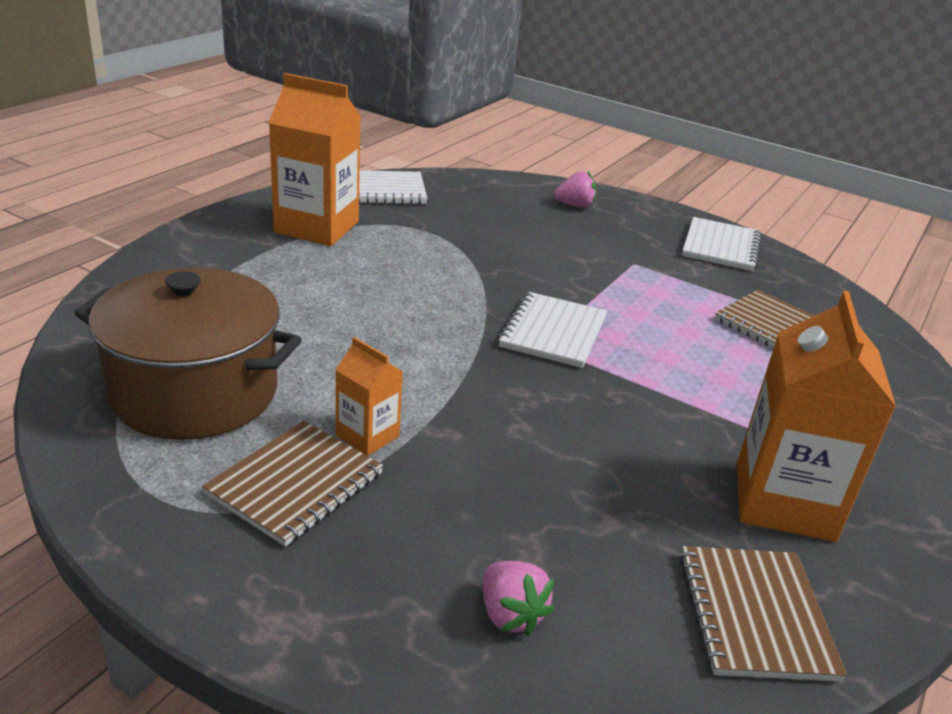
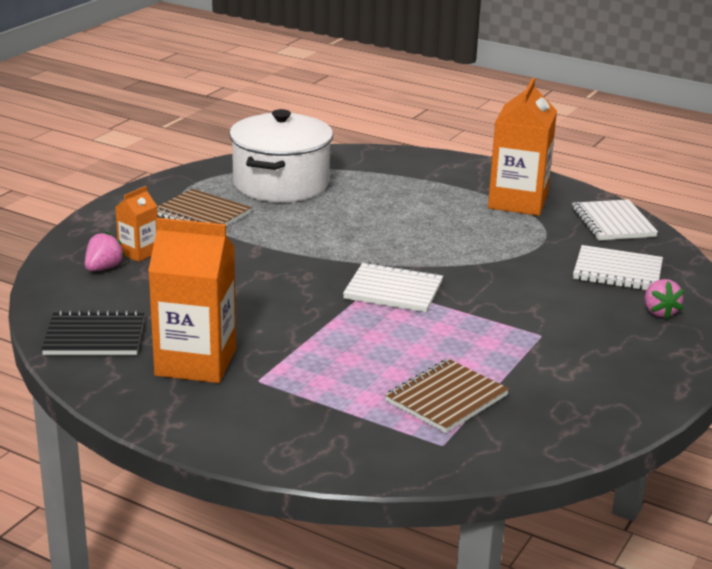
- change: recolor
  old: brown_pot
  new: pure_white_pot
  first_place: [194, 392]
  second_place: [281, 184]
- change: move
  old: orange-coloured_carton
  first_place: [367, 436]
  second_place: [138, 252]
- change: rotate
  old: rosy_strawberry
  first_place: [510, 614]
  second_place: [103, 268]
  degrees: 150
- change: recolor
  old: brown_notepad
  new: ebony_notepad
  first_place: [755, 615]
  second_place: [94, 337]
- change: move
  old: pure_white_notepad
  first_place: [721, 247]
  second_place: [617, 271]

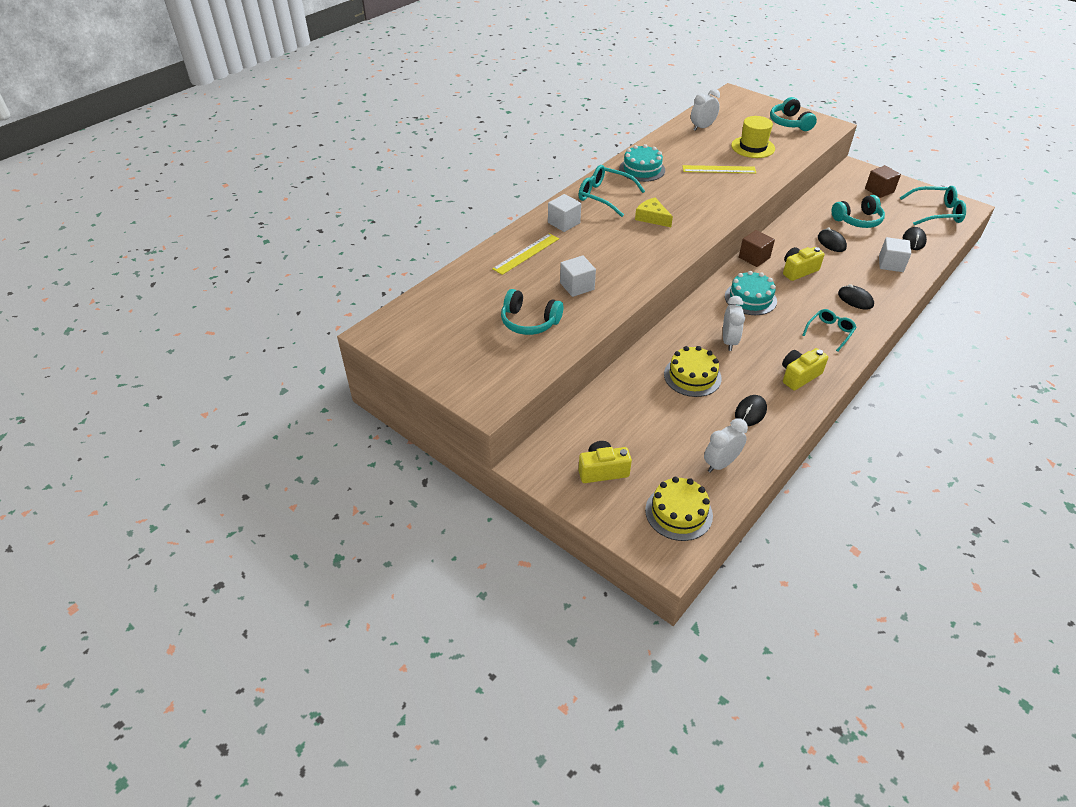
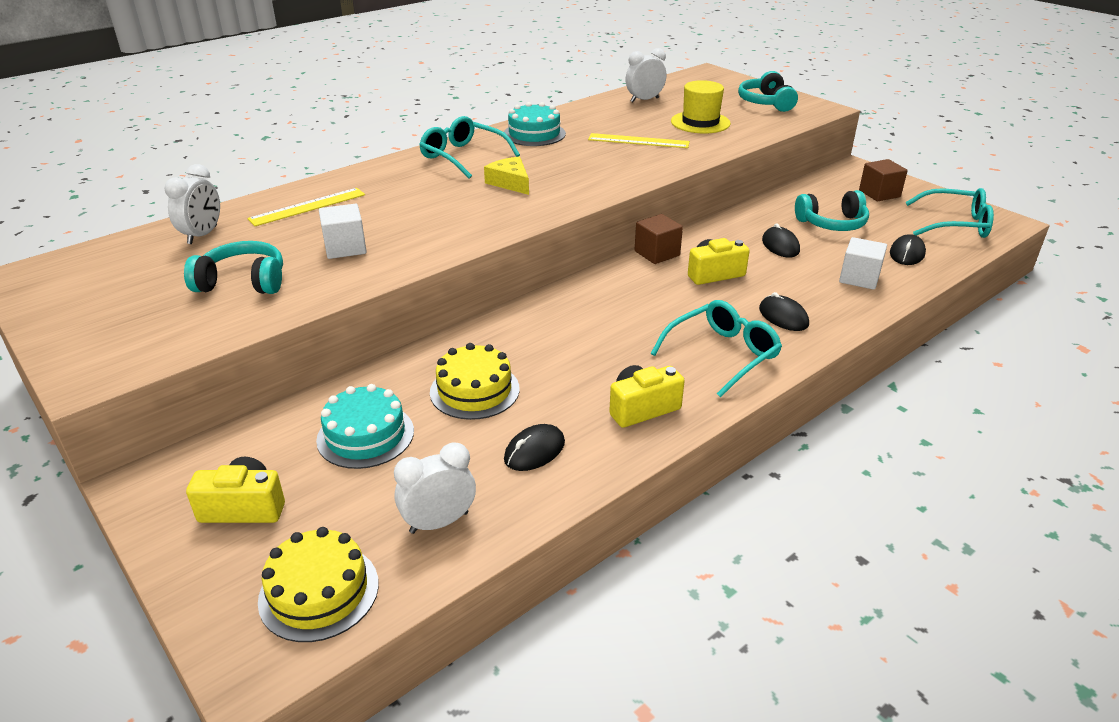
- change: rotate
  old: turquoise_over-ear_headphones
  first_place: [529, 322]
  second_place: [243, 282]
  degrees: 150
- change: delete
  old: pure_white_block
  first_place: [564, 223]
- change: move
  old: pure_white_clock
  first_place: [729, 341]
  second_place: [202, 235]
- change: move
  old: turquoise_gateau
  first_place: [750, 298]
  second_place: [365, 435]
- change: resize
  old: turquoise_glasses
  first_place: [830, 332]
  second_place: [722, 354]
  factor: 1.54

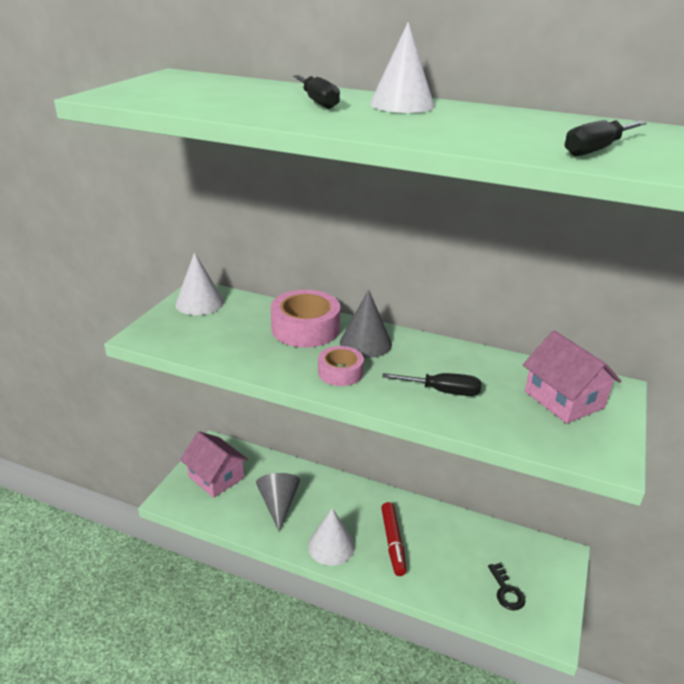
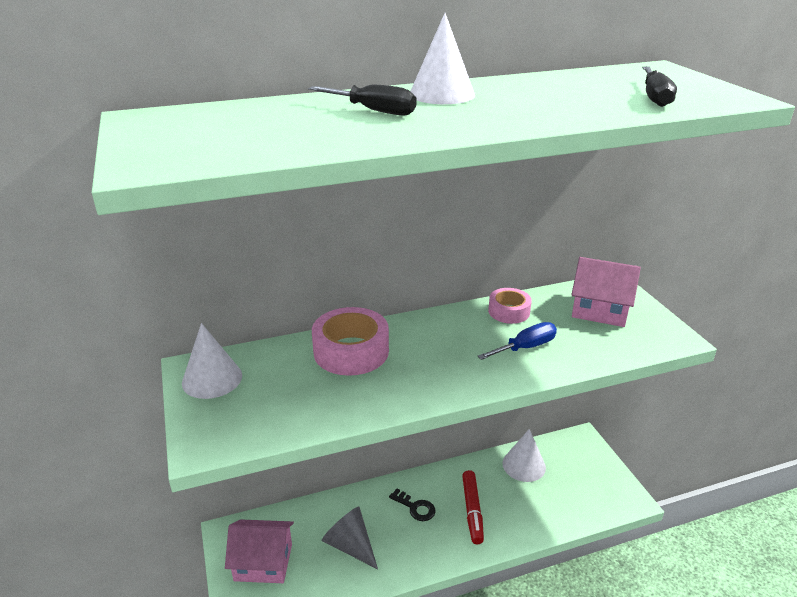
- change: move
  old: pure_white_cone
  first_place: [331, 546]
  second_place: [524, 465]
- change: move
  old: rosy_tape
  first_place: [340, 372]
  second_place: [509, 311]
- change: delete
  old: ash-grey_cone
  first_place: [365, 343]
- change: rotate
  old: red_felt_pen
  first_place: [393, 542]
  second_place: [472, 510]
  degrees: 45
- change: recolor
  old: ebony_flat_screwdriver
  new: cobalt_flat_screwdriver
  first_place: [443, 391]
  second_place: [525, 347]
- change: move
  old: ebony_latchkey
  first_place: [506, 591]
  second_place: [415, 507]

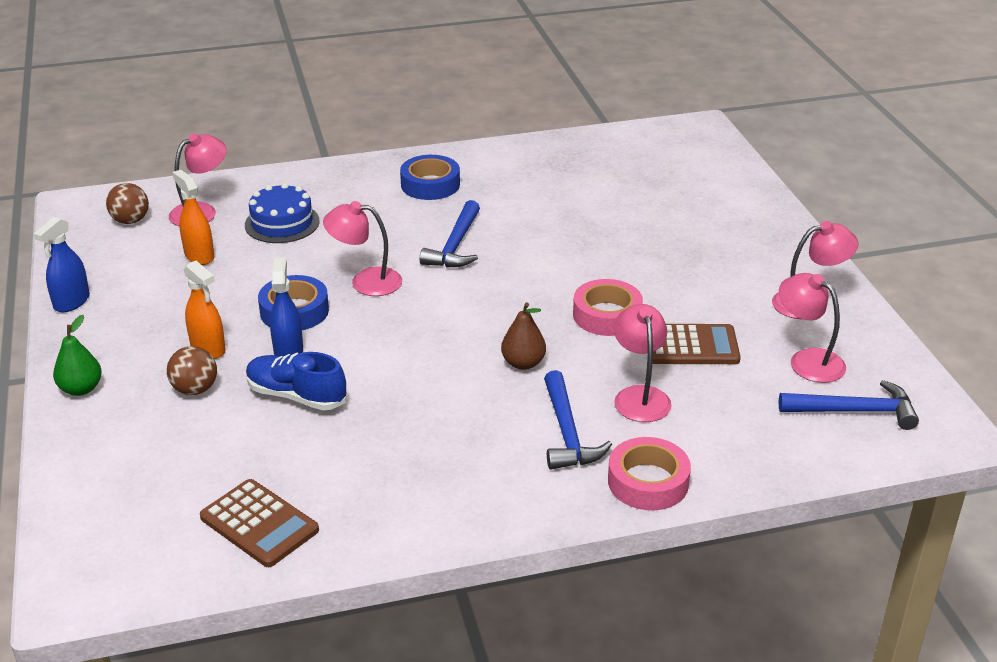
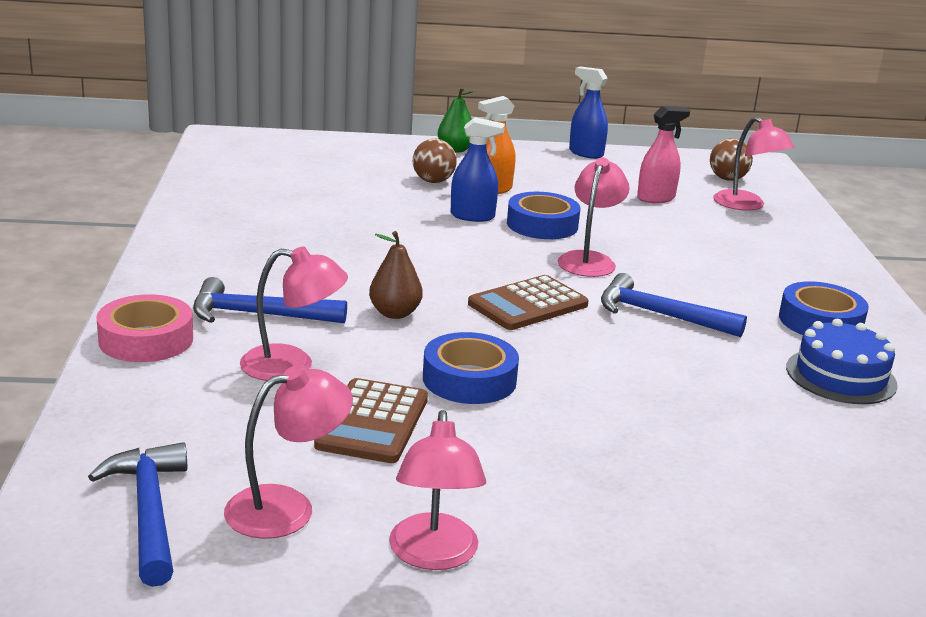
- change: recolor
  old: orange-coloured_spray_bottle
  new: rosy_spray_bottle
  first_place: [199, 256]
  second_place: [656, 198]
- change: move
  old: brown_adding_machine
  first_place: [259, 524]
  second_place: [528, 304]
- change: move
  old: cobalt_gateau
  first_place: [282, 223]
  second_place: [841, 376]
- change: delete
  old: cobalt_lace-up_shoe
  first_place: [296, 396]
- change: recolor
  old: rosy_tape
  new: cobalt_tape
  first_place: [607, 315]
  second_place: [469, 379]
- change: rotate
  old: cobalt_hammer
  first_place: [854, 411]
  second_place: [149, 512]
  degrees: 150

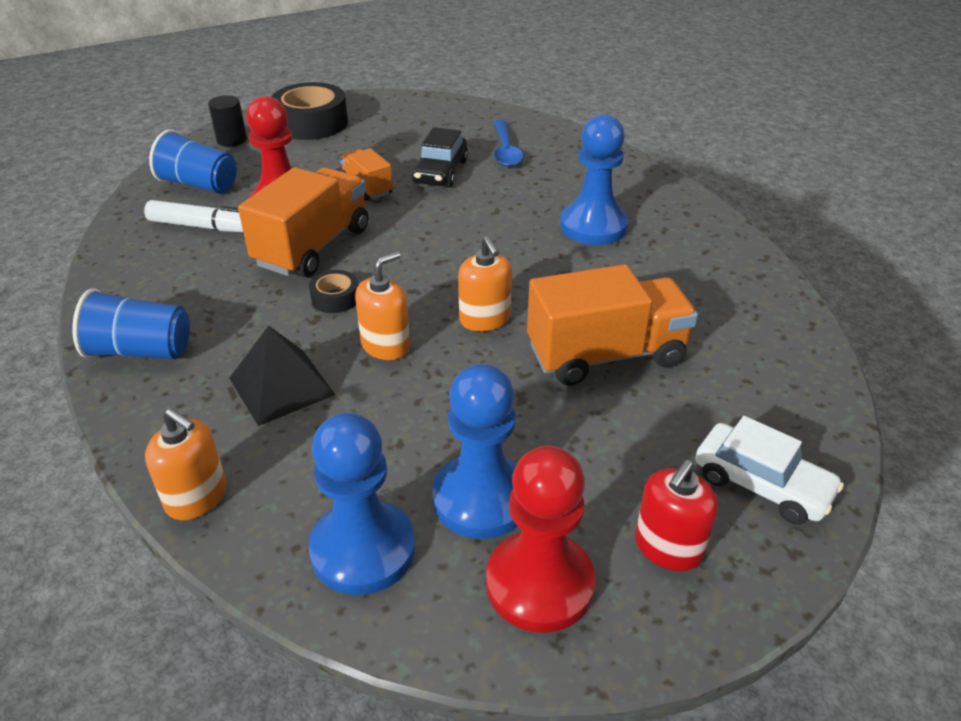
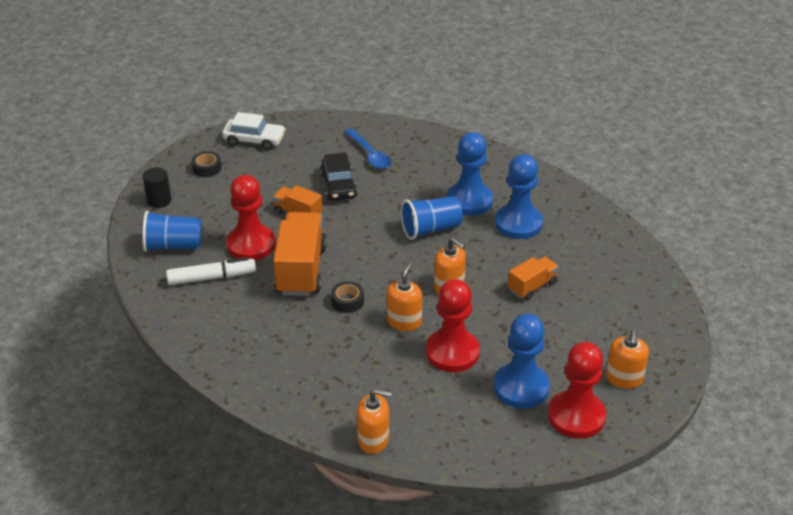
- change: move
  old: cobalt_beaker
  first_place: [141, 351]
  second_place: [431, 229]
- change: delete
  old: ebony_pyramid
  first_place: [281, 386]
- change: resize
  old: ebony_tape
  first_place: [311, 123]
  second_place: [207, 168]
  factor: 0.49
- change: move
  old: cobalt_pawn
  first_place: [363, 549]
  second_place: [518, 223]
- change: resize
  old: orange-coloured_toy_truck
  first_place: [606, 355]
  second_place: [532, 287]
  factor: 0.54
- change: recolor
  old: red_soap_dispenser
  new: orange-coloured_soap_dispenser
  first_place: [668, 547]
  second_place: [624, 378]
- change: move
  old: pure_white_automobile
  first_place: [762, 484]
  second_place: [254, 140]
- change: insert
  new: red_pawn
  second_place: [452, 352]

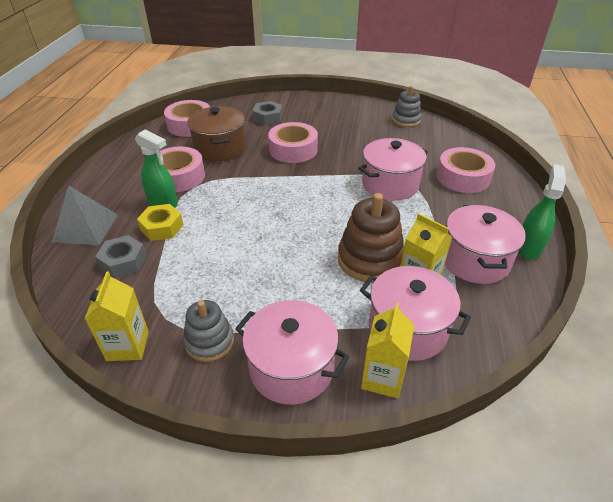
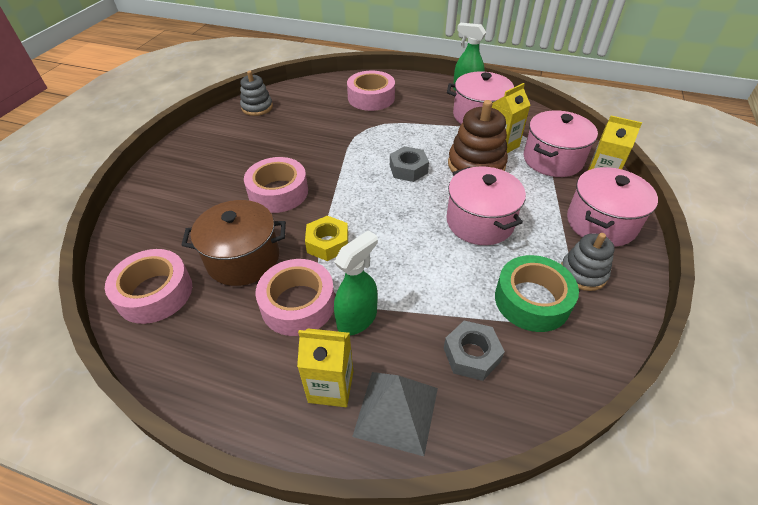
- change: move
  old: bright_yellow_carton
  first_place: [128, 346]
  second_place: [331, 386]
- change: move
  old: bright_yellow_nut
  first_place: [162, 227]
  second_place: [328, 243]
- change: move
  old: ash-grey_nut
  first_place: [268, 118]
  second_place: [408, 169]
- change: move
  old: rosy_pot
  first_place: [390, 184]
  second_place: [480, 222]
- change: insert
  new: leaf-green_tape
  second_place: [532, 300]

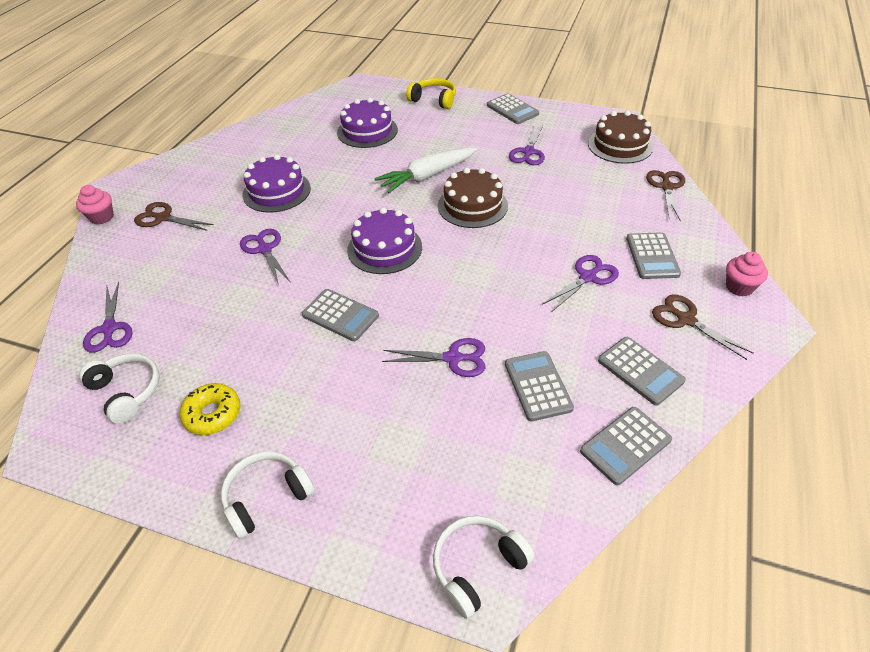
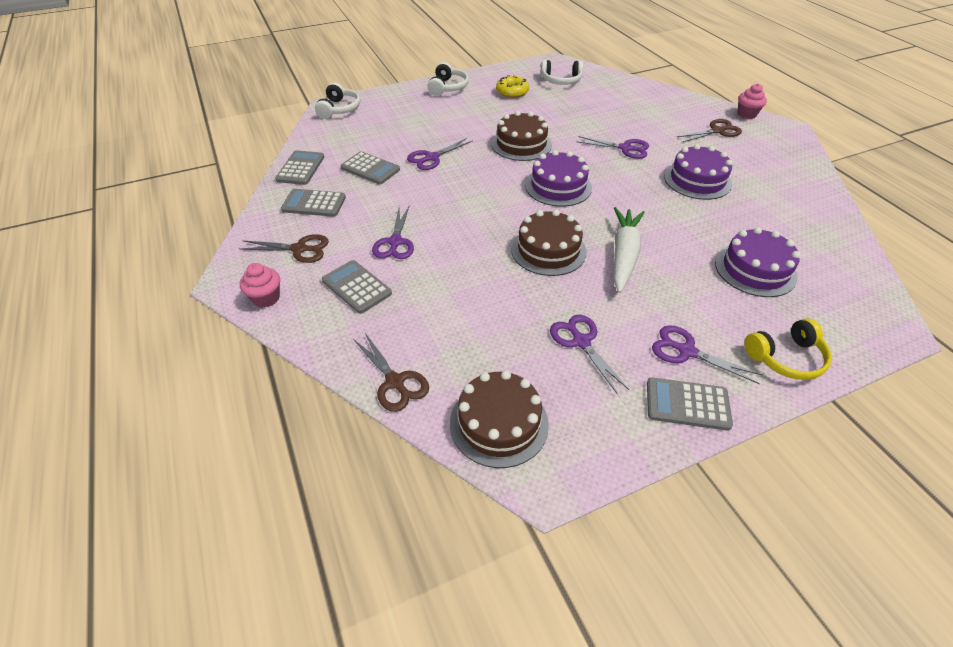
- change: move
  old: royal_purple_pair_of_scissors
  first_place: [109, 329]
  second_place: [686, 351]
- change: replace
  old: ash-grey_adding_machine
  new: brown_gateau
  first_place: [340, 315]
  second_place: [521, 144]

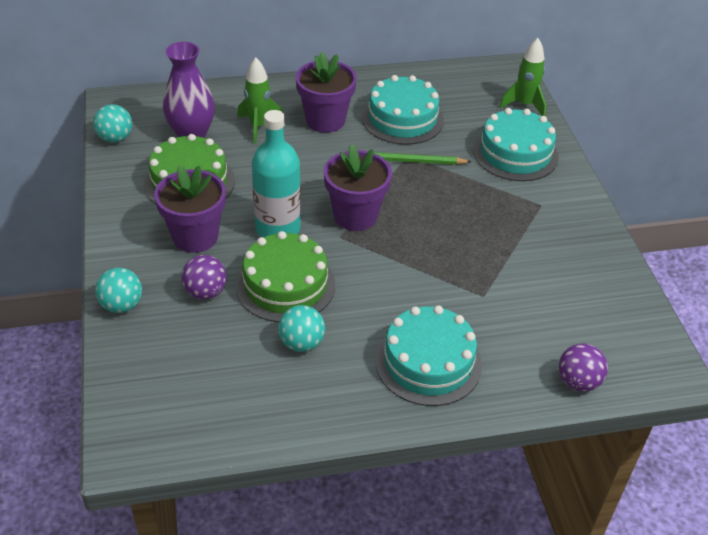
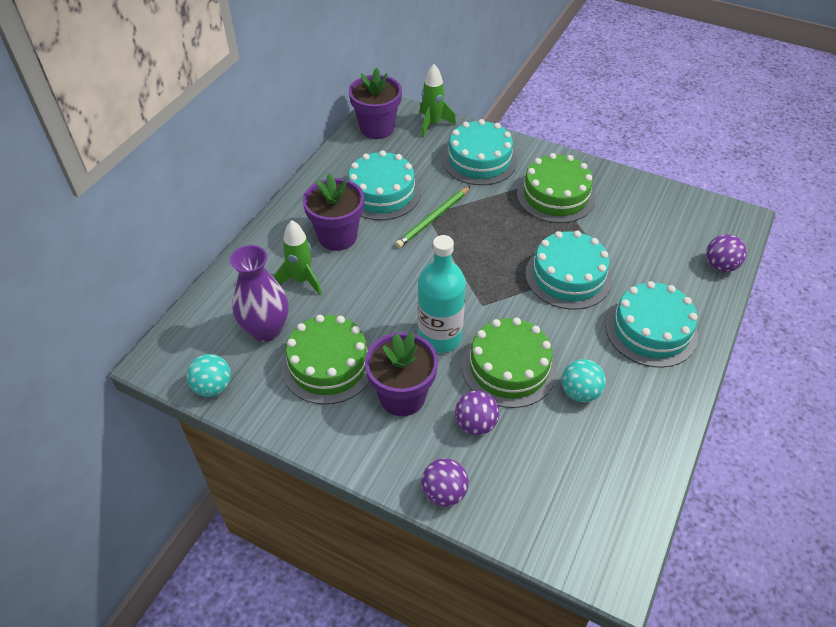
- change: recolor
  old: turquoise_ball
  new: royal_purple_ball
  first_place: [122, 305]
  second_place: [444, 493]
- change: move
  old: royal_purple_potted_plant
  first_place: [355, 216]
  second_place: [377, 128]
- change: insert
  new: leaf-green_gateau
  second_place: [555, 195]
- change: insert
  new: turquoise_gateau
  second_place: [568, 276]

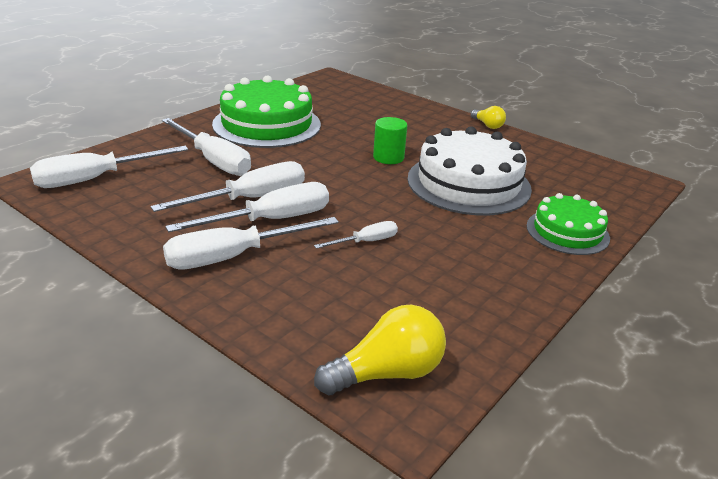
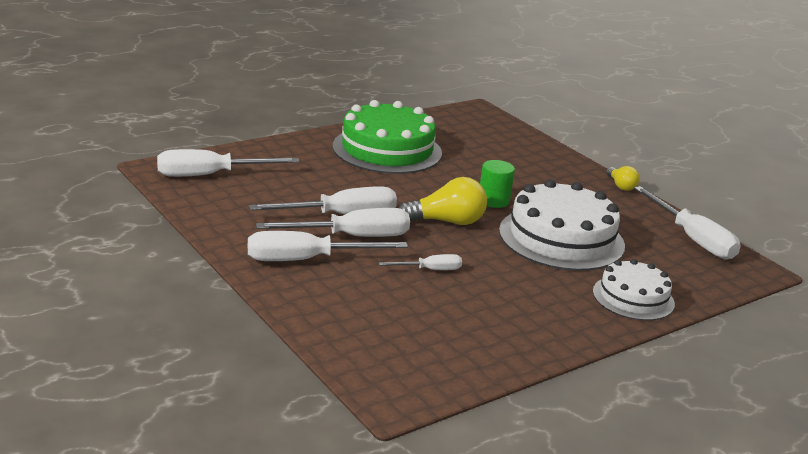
- change: move
  old: pure_white_flat_screwdriver
  first_place: [214, 161]
  second_place: [692, 239]
- change: move
  old: bright_yellow_light_bulb
  first_place: [387, 373]
  second_place: [446, 221]
- change: recolor
  old: leaf-green_gateau
  new: pure_white_gateau
  first_place: [567, 232]
  second_place: [633, 297]

